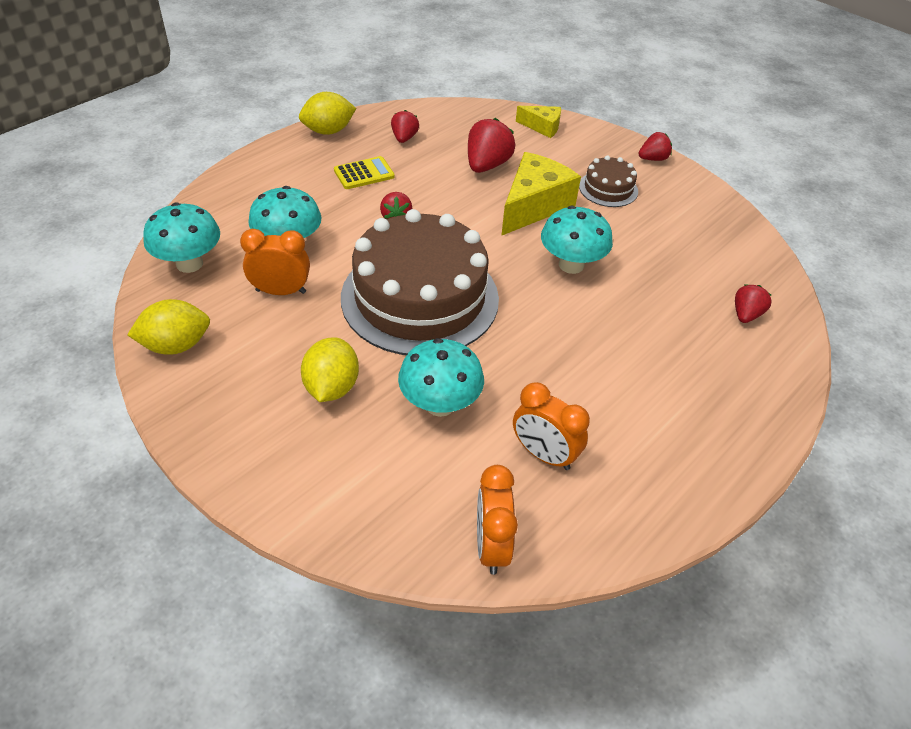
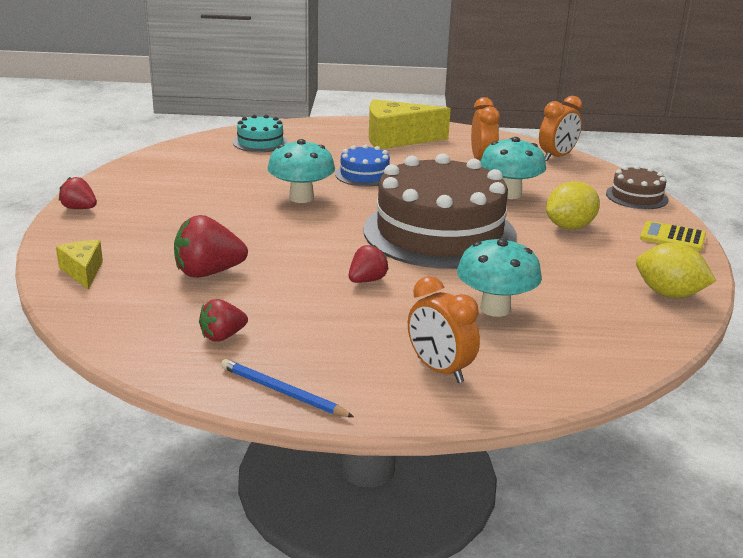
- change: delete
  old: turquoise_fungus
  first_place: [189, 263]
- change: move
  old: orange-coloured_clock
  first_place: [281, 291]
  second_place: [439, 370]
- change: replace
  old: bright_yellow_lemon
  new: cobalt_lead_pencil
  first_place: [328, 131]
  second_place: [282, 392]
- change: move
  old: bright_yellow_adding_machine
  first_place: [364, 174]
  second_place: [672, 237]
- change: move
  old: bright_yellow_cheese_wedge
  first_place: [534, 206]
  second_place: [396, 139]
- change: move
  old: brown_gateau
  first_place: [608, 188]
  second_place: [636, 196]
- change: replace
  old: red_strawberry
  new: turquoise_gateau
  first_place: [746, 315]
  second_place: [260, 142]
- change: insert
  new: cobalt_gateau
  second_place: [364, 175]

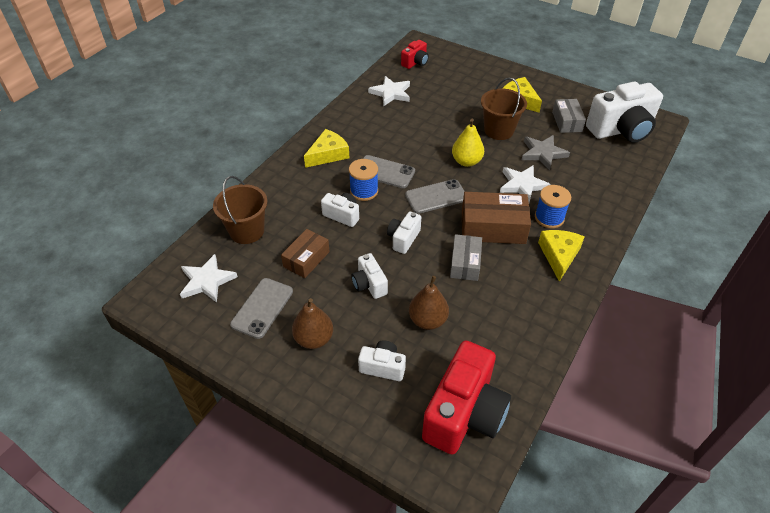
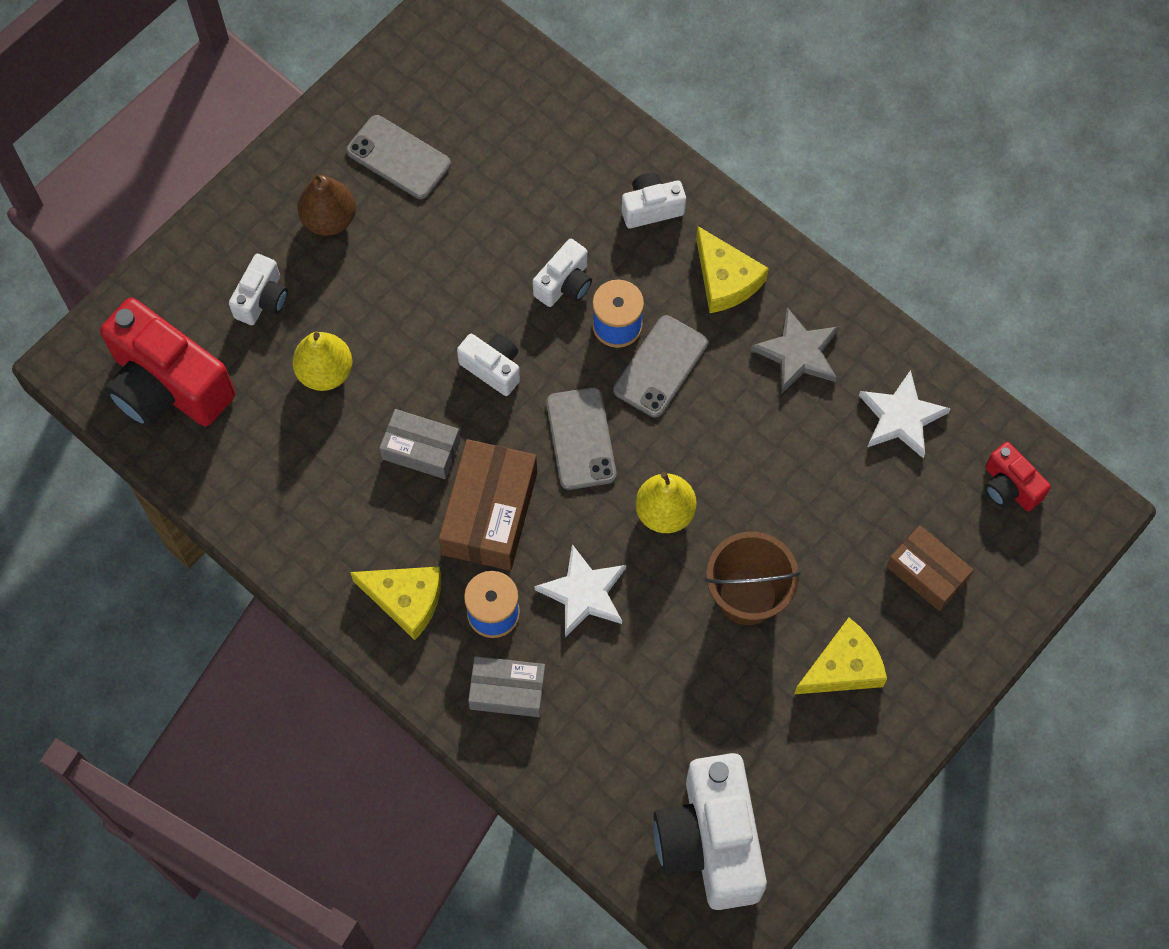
- change: delete
  old: pure_white_star
  first_place: [207, 281]
- change: delete
  old: brown_sand_bucket
  first_place: [247, 231]
- change: move
  old: brown_package
  first_place: [306, 259]
  second_place: [927, 573]
- change: move
  old: pure_white_camera
  first_place: [369, 284]
  second_place: [651, 208]
- change: recolor
  old: brown_pear_fruit
  new: bright_yellow_pear_fruit
  first_place: [428, 320]
  second_place: [325, 372]
- change: move
  old: ash-grey_star
  first_place: [543, 153]
  second_place: [798, 353]
- change: move
  old: ash-grey_package
  first_place: [567, 122]
  second_place: [507, 691]

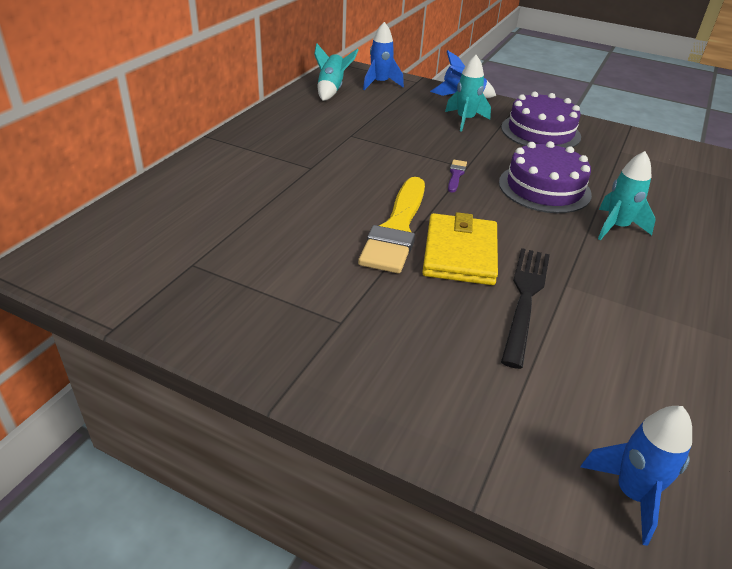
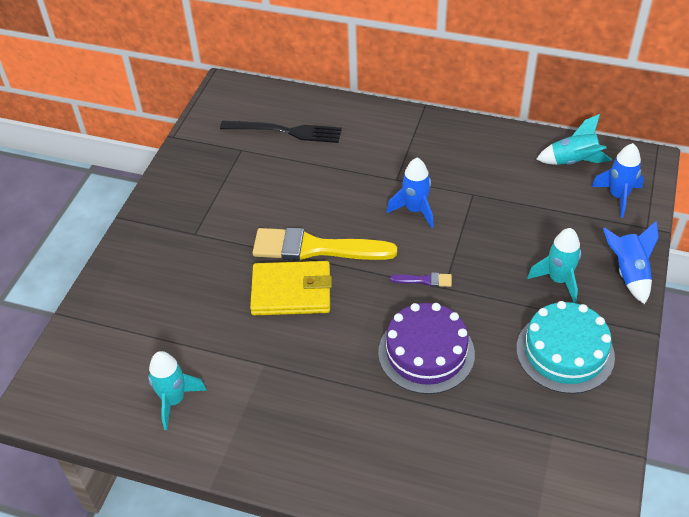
- change: recolor
  old: royal_purple_gateau
  new: turquoise_gateau
  first_place: [540, 132]
  second_place: [565, 352]
- change: move
  old: ebony_dinner_fork
  first_place: [525, 299]
  second_place: [285, 131]
- change: move
  old: cobalt_rocket
  first_place: [632, 494]
  second_place: [415, 210]
- change: move
  old: turquoise_rocket
  first_place: [616, 227]
  second_place: [174, 400]

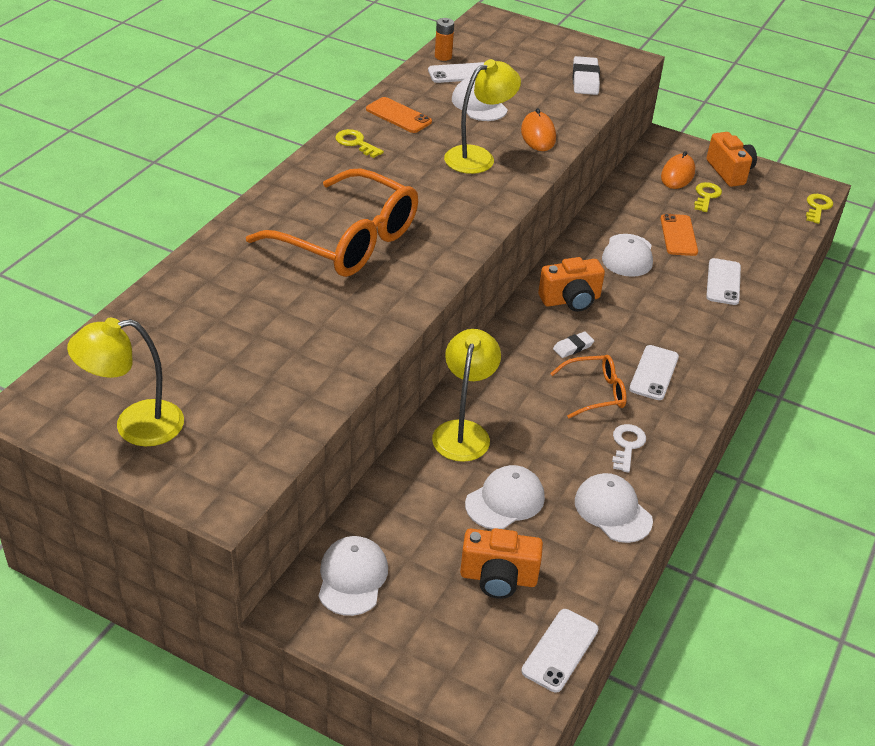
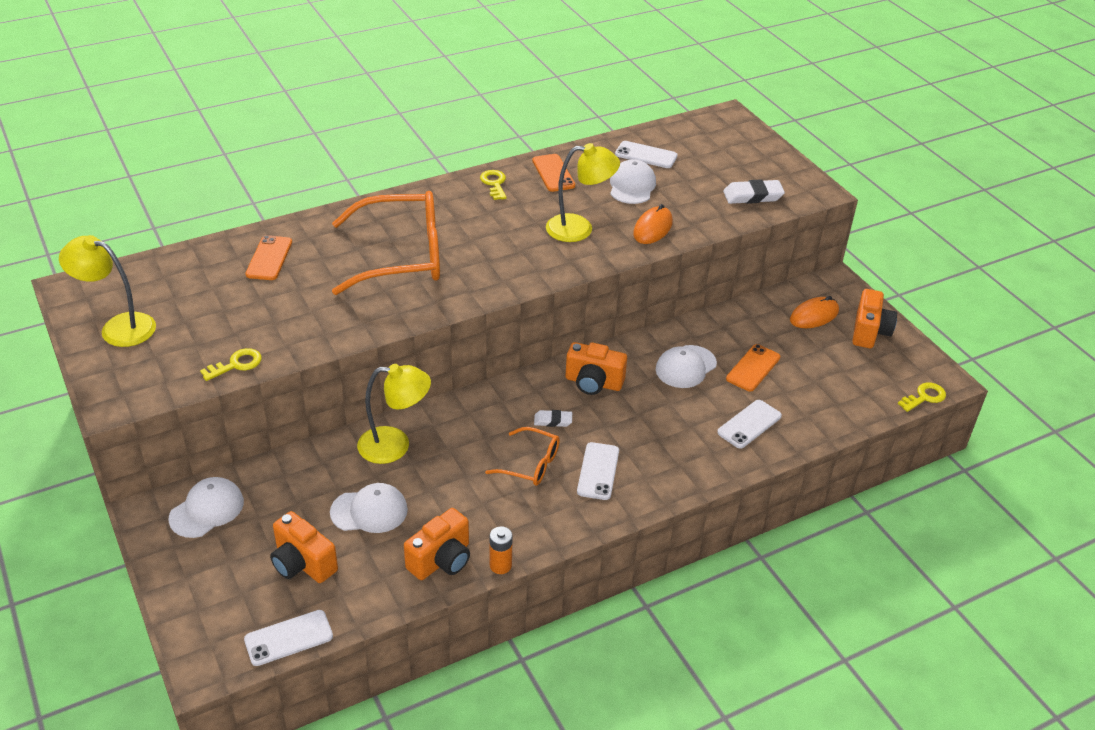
- change: rotate
  old: orange-coloured_glasses
  first_place: [348, 240]
  second_place: [402, 256]
  degrees: -75
- change: rotate
  old: bright_yellow_reading_lamp
  first_place: [463, 431]
  second_place: [395, 445]
  degrees: 45
- change: move
  old: orange-coloured_power_cell
  first_place: [443, 56]
  second_place: [500, 565]
- change: rotate
  old: pure_white_pencil_eraser
  first_place: [585, 80]
  second_place: [753, 196]
  degrees: 45
- change: replace
  old: pure_white_peaked_cap
  new: orange-coloured_camera
  first_place: [613, 511]
  second_place: [441, 560]
- change: delete
  old: pure_white_latchkey
  first_place: [627, 445]
- change: rotate
  old: pure_white_phone
  first_place: [654, 373]
  second_place: [598, 471]
  degrees: -45
- change: move
  old: bright_yellow_latchkey
  first_place: [706, 196]
  second_place: [236, 364]
- change: insert
  new: orange-coloured_phone
  second_place: [269, 258]

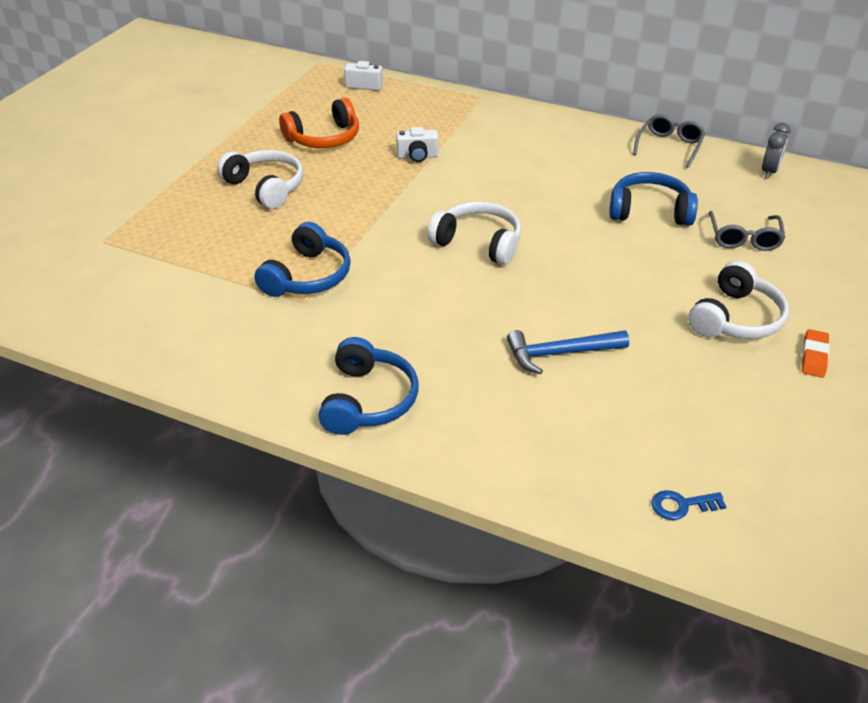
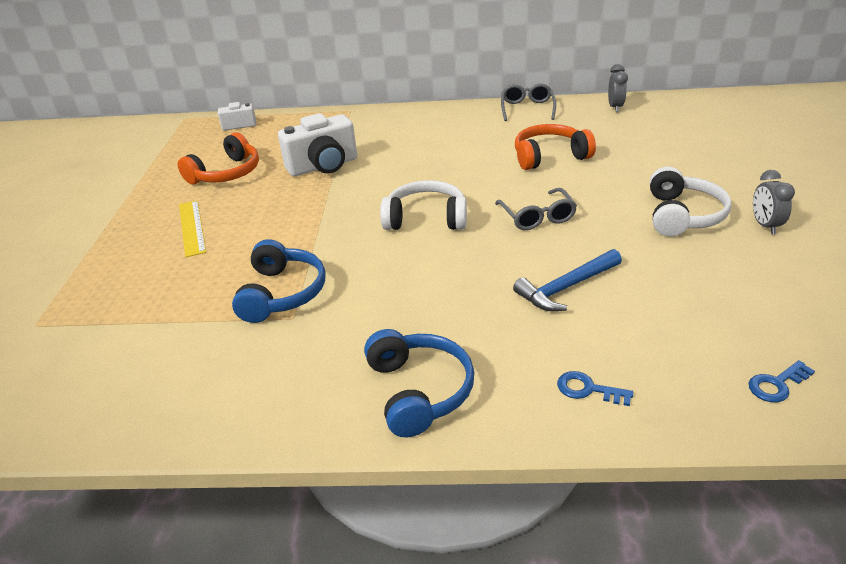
- change: replace
  old: pure_white_over-ear_headphones
  new: bright_yellow_measuring_stick
  first_place: [266, 187]
  second_place: [192, 227]
- change: resize
  old: pure_white_camera
  first_place: [417, 156]
  second_place: [323, 166]
  factor: 1.84
- change: recolor
  old: cobalt_over-ear_headphones
  new: orange-coloured_over-ear_headphones
  first_place: [649, 211]
  second_place: [549, 156]
- change: move
  old: ash-grey_glasses
  first_place: [744, 238]
  second_place: [537, 217]
- change: replace
  old: orange-coloured_pencil_eraser
  new: ash-grey_clock
  first_place: [814, 356]
  second_place: [765, 225]
- change: insert
  new: cobalt_latchkey
  second_place: [588, 389]

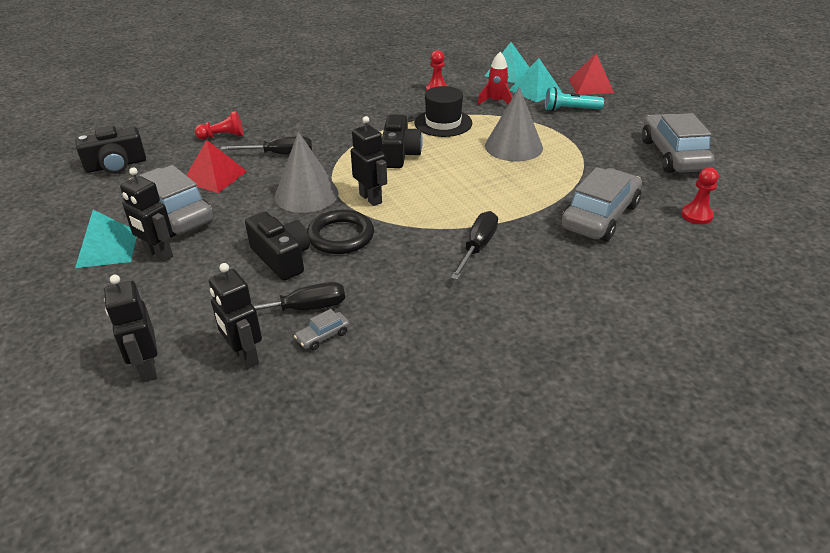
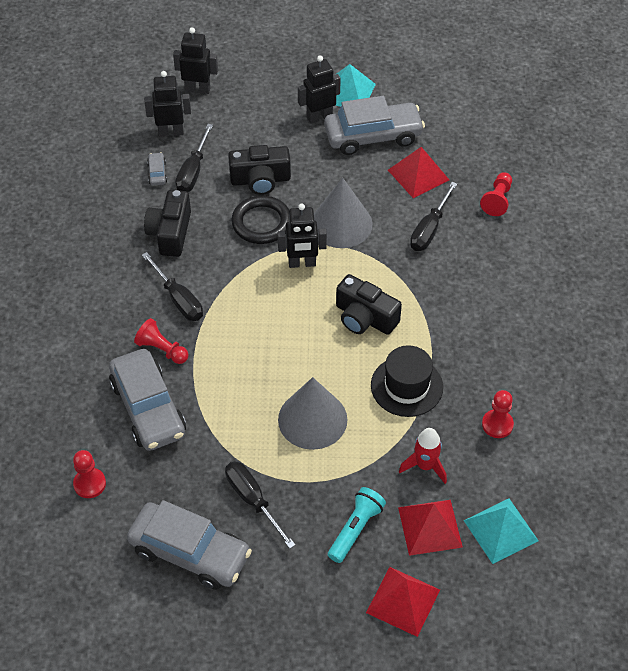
- change: move
  old: ebony_camera
  first_place: [116, 165]
  second_place: [170, 233]
- change: recolor
  old: turquoise_pyramid
  new: red_pyramid
  first_place: [535, 90]
  second_place: [429, 527]
- change: insert
  new: red_pawn
  second_place: [162, 349]
- change: insert
  new: ebony_flat_screwdriver
  second_place: [253, 500]

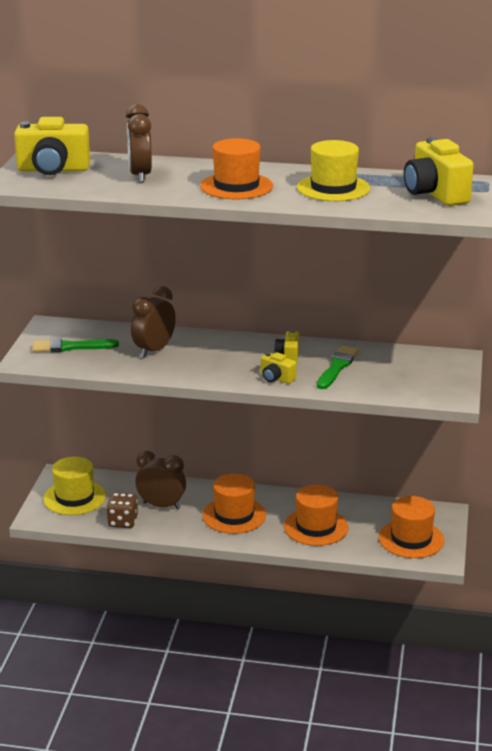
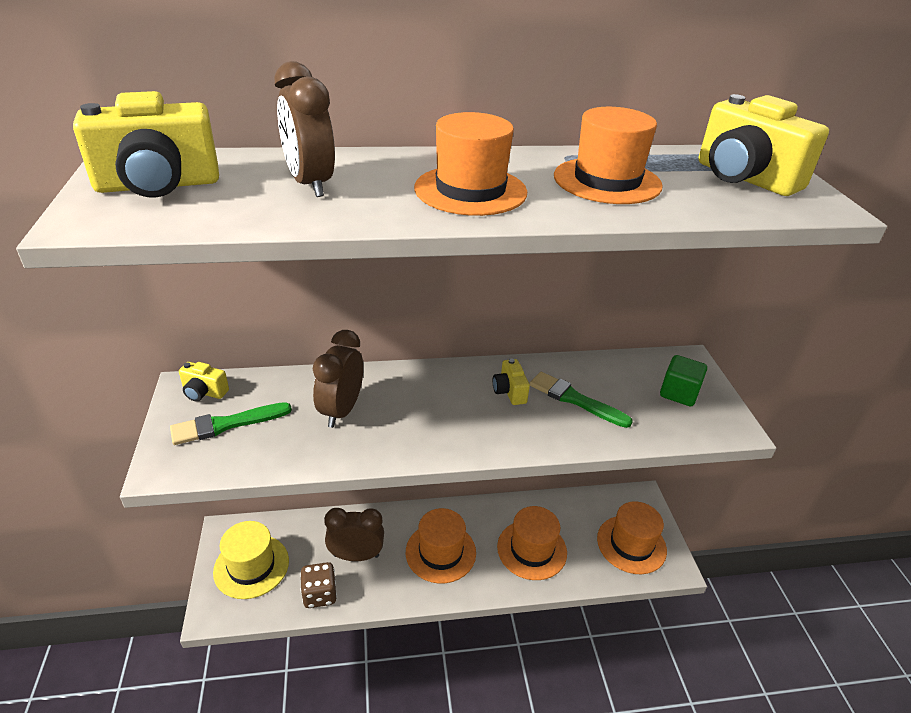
- change: move
  old: bright_yellow_camera
  first_place: [276, 378]
  second_place: [204, 392]
- change: recolor
  old: bright_yellow_tall_hat
  new: orange-coloured_tall_hat
  first_place: [333, 188]
  second_place: [607, 181]
- change: rotate
  old: leaf-green_paint_brush
  first_place: [337, 367]
  second_place: [575, 399]
  degrees: -60
- change: insert
  new: leaf-green_block
  second_place: [679, 393]

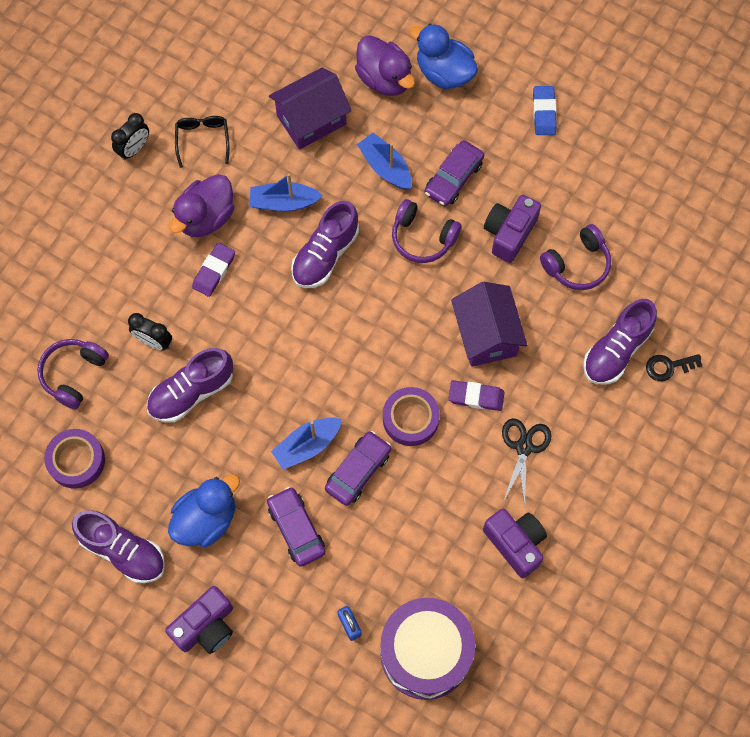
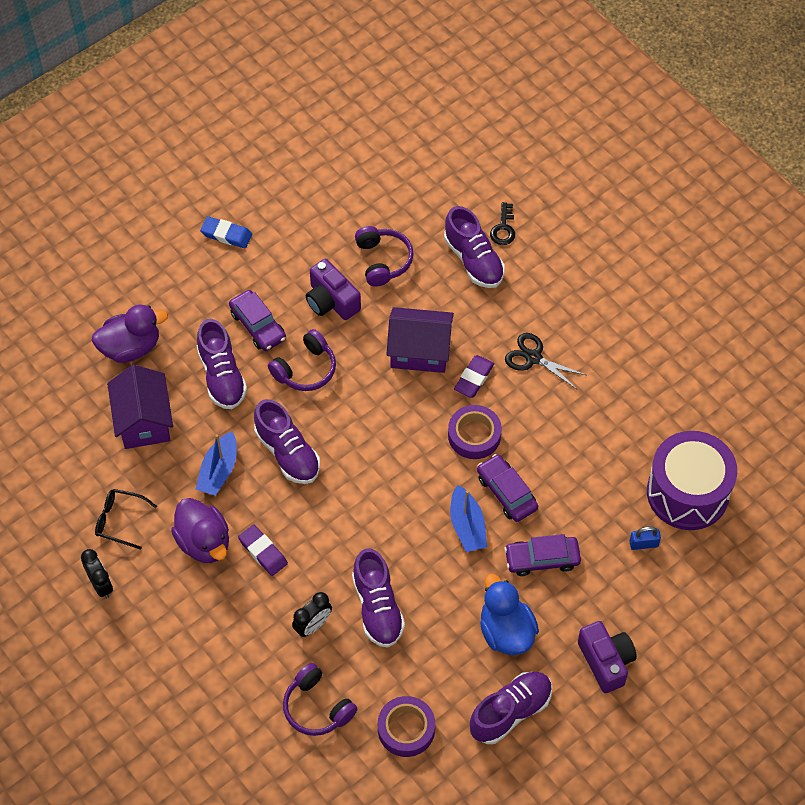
- change: replace
  old: cobalt_sailboat
  new: royal_purple_lace-up_shoe
  first_place: [385, 167]
  second_place: [222, 376]
- change: delete
  old: cobalt_toy_duck
  first_place: [444, 73]
- change: delete
  old: royal_purple_camera
  first_place: [515, 543]

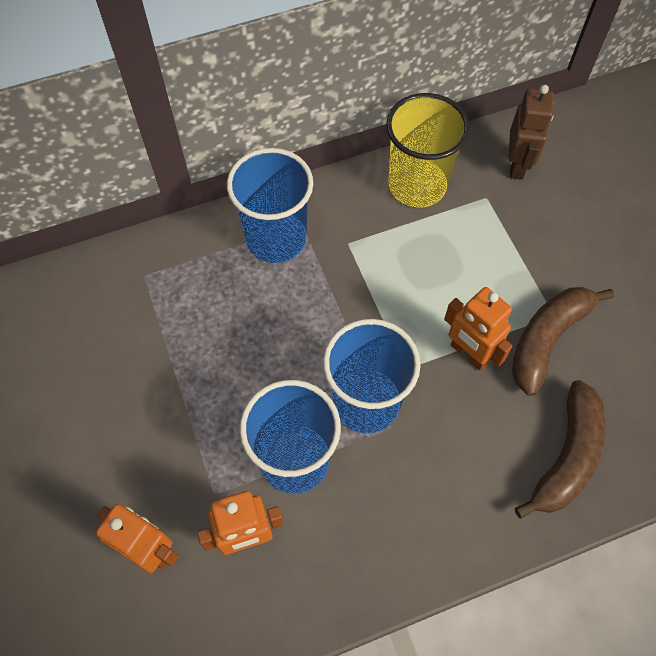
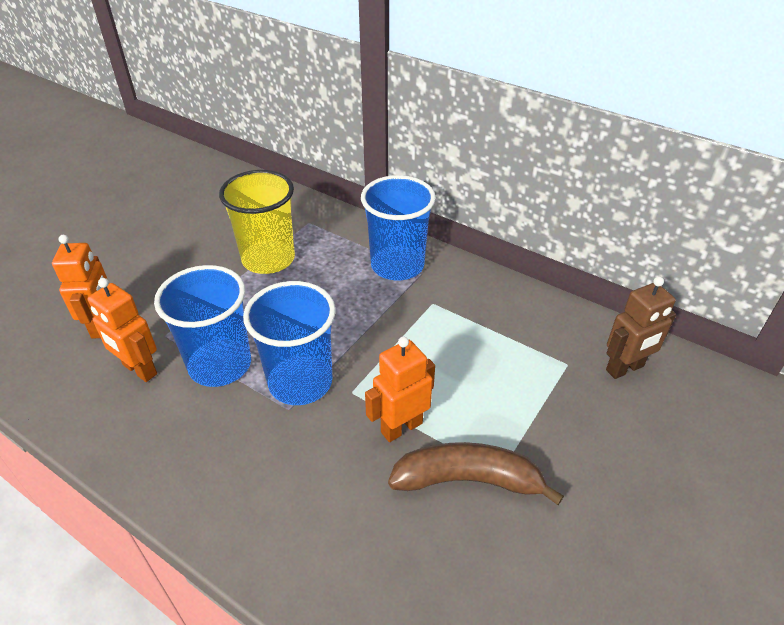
- change: move
  old: bright_yellow_beaker
  first_place: [417, 185]
  second_place: [268, 259]
- change: rotate
  old: orange-coloured_toy_robot
  first_place: [469, 354]
  second_place: [401, 427]
  degrees: 45
- change: delete
  old: brown_toy_banana
  first_place: [567, 456]

